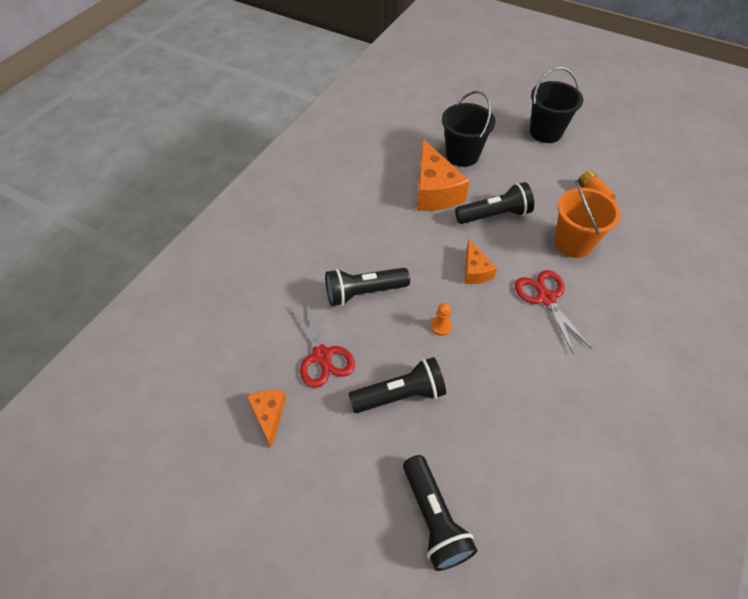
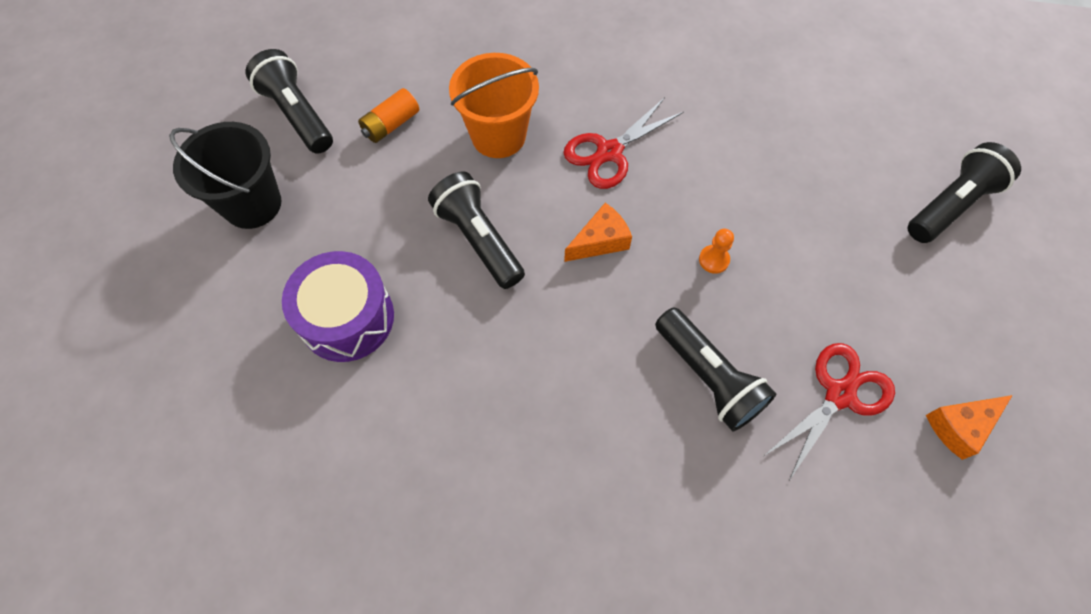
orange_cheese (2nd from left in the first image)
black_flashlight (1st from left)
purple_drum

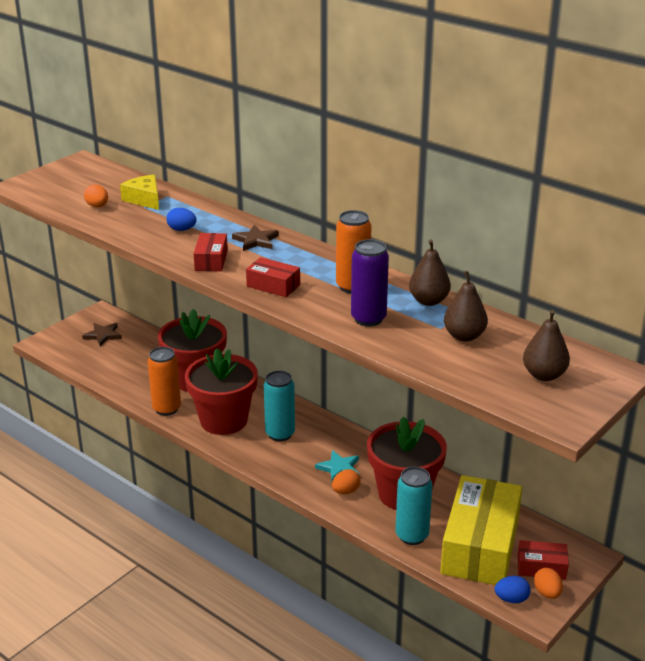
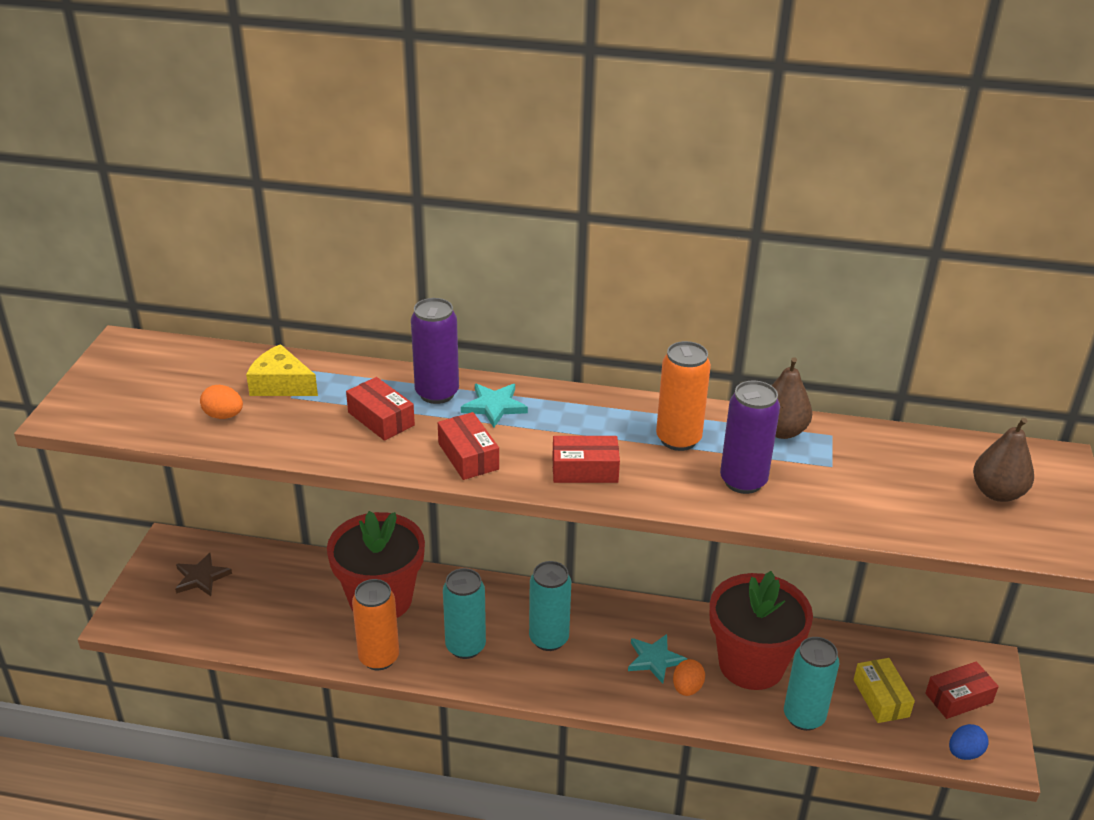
brown_pear (2nd from left in the first image)
orange_egg (3rd from left in the first image)
purple_can (1st from left)
red_box (1st from left)
turquoise_can (1st from left)
turquoise_star (1st from left)
yellow_box

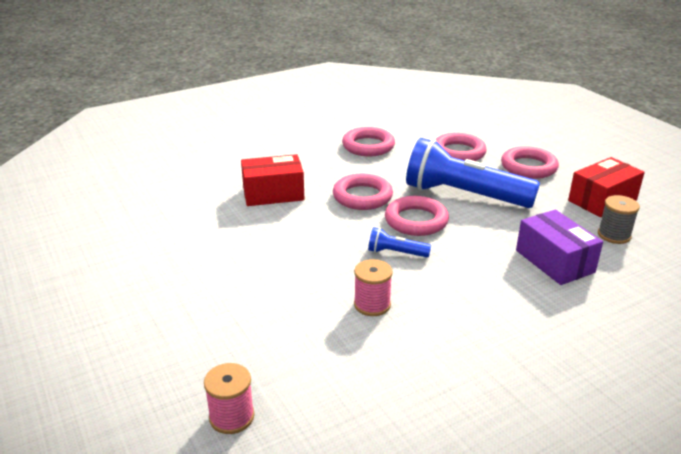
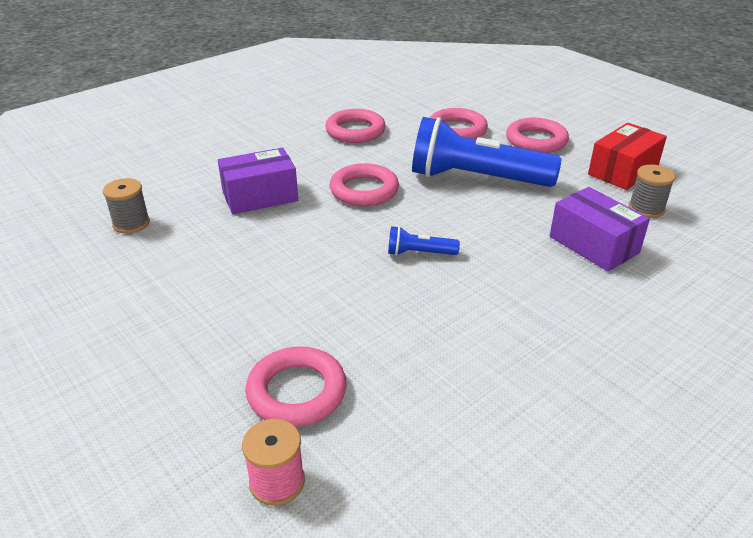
pink_spool (2nd from left in the first image)
grey_spool (1st from left)
pink_ring (1st from left)
purple_box (1st from left)

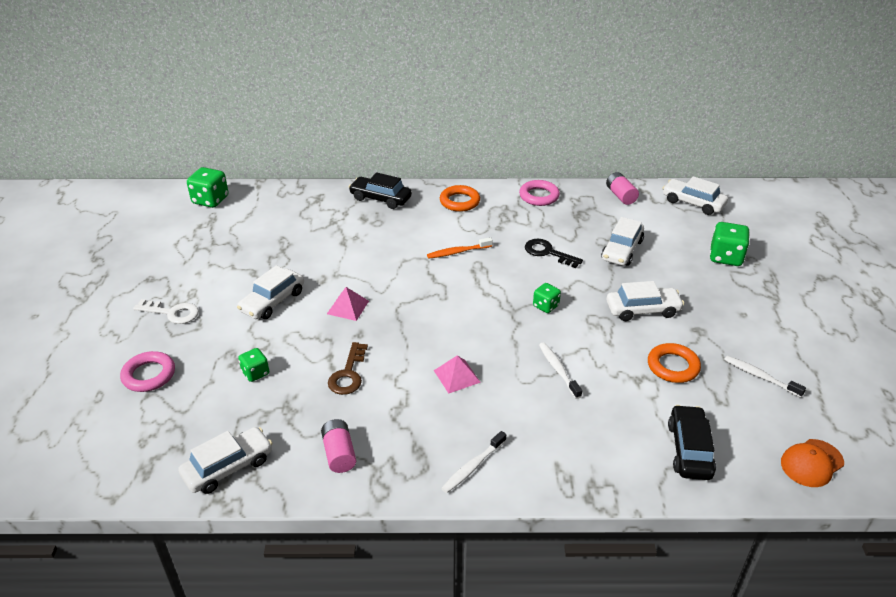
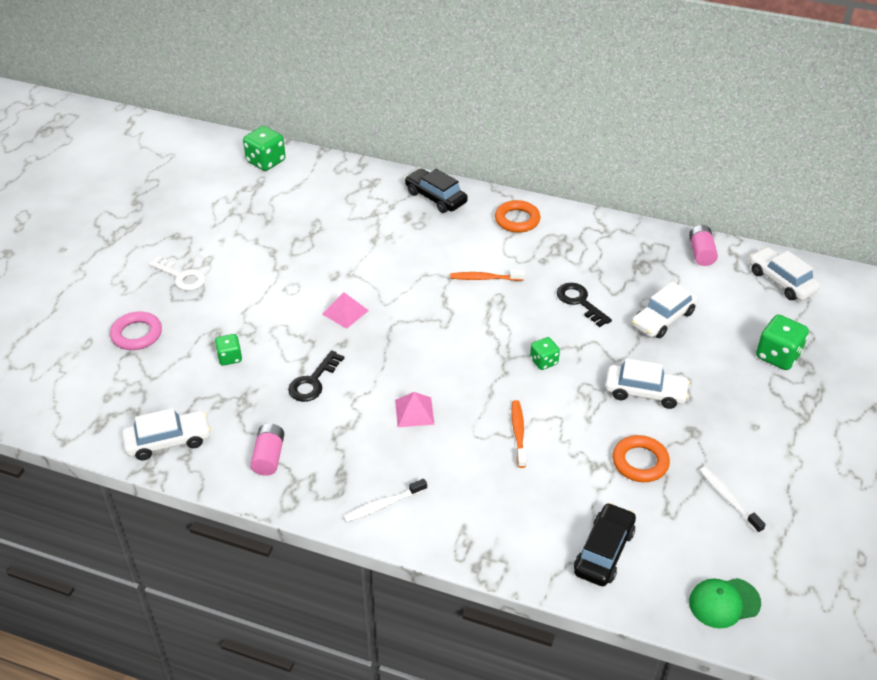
white_car (2nd from left in the first image)
pink_ring (2nd from left in the first image)
black_key (1st from left)
orange_toothbrush (2nd from left)
green_cap

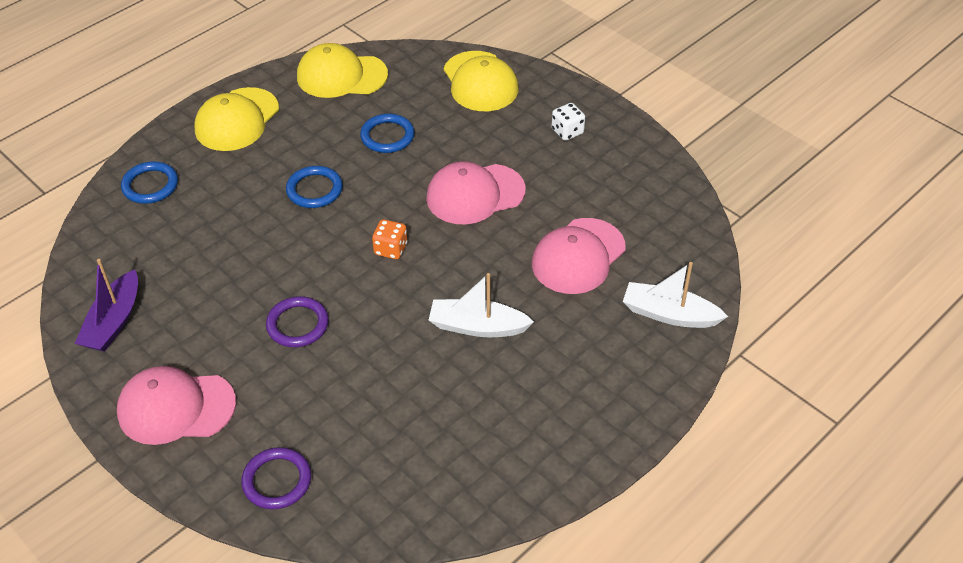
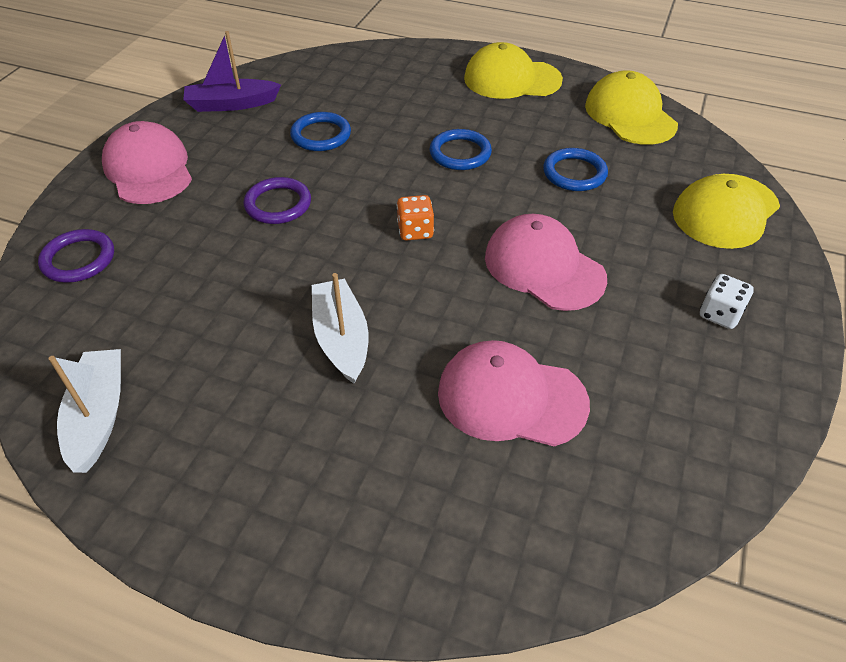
blue_ring (1st from left)
white_boat (1st from left)

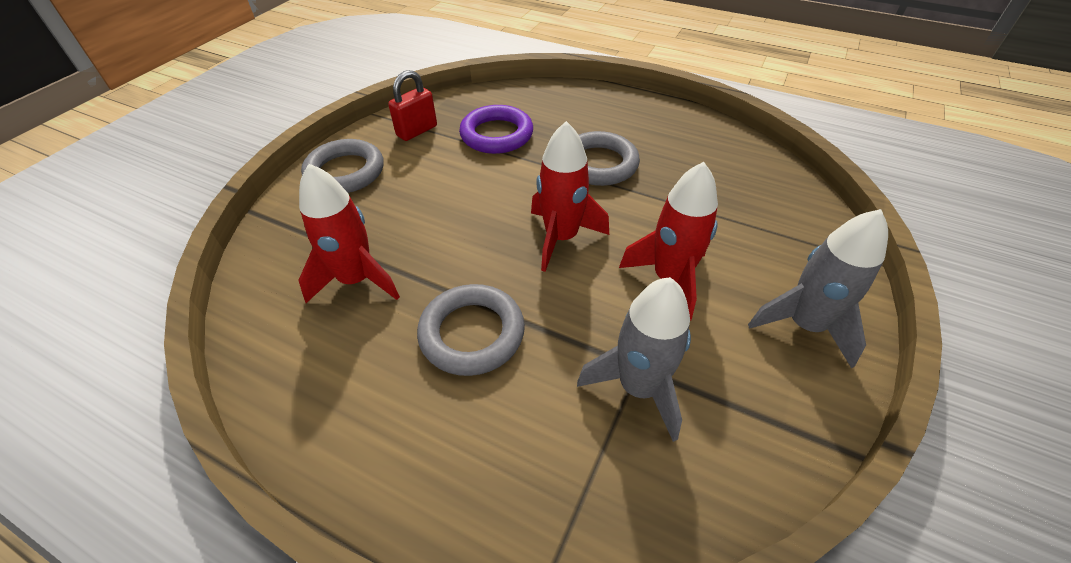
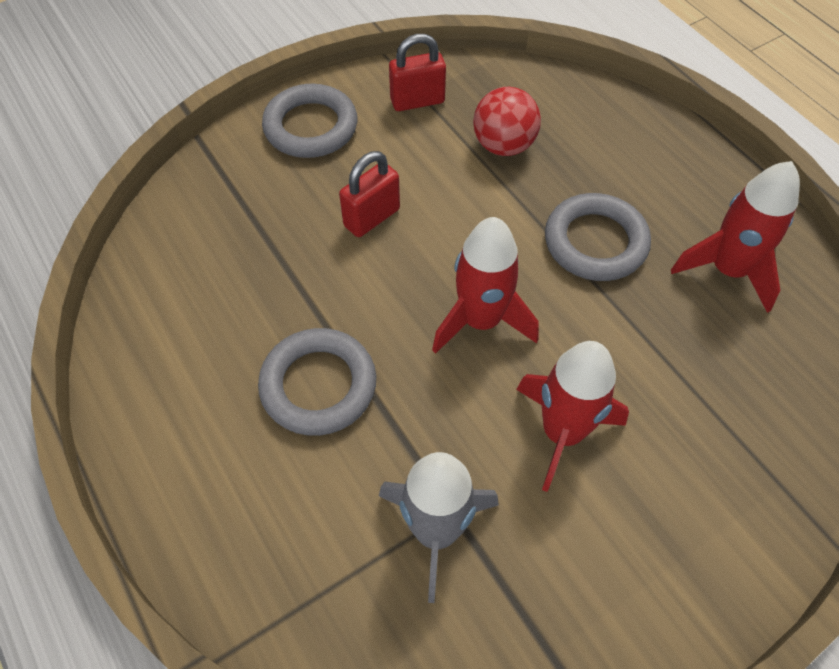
grey_rocket (2nd from left in the first image)
red_padlock (1st from left)
red_rocket (3rd from left)
red_ball

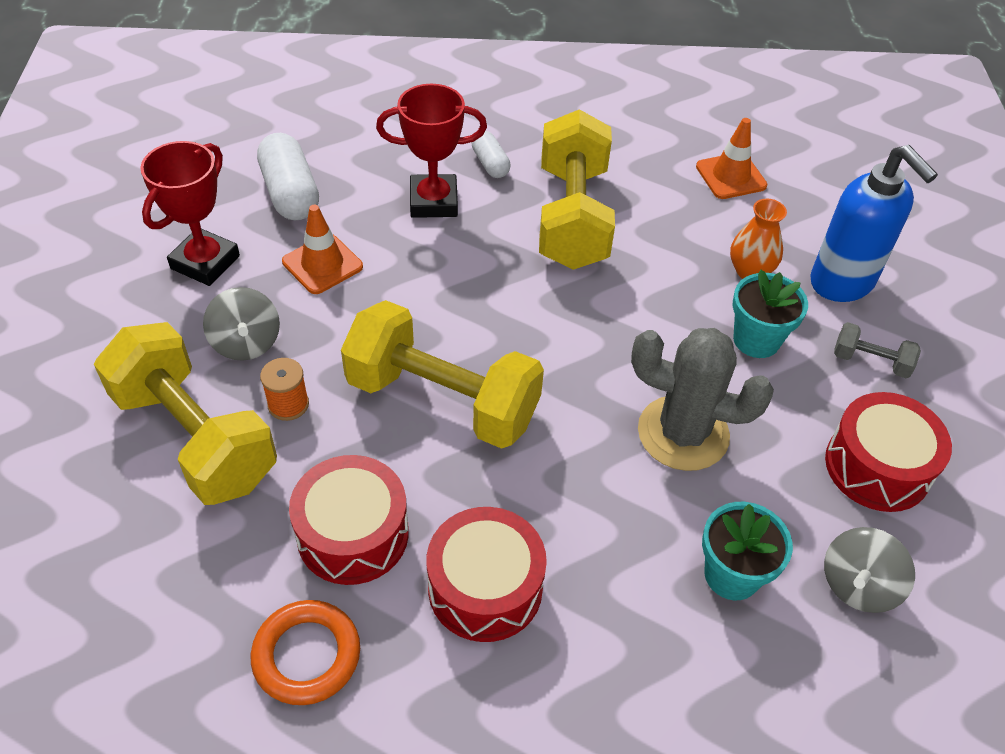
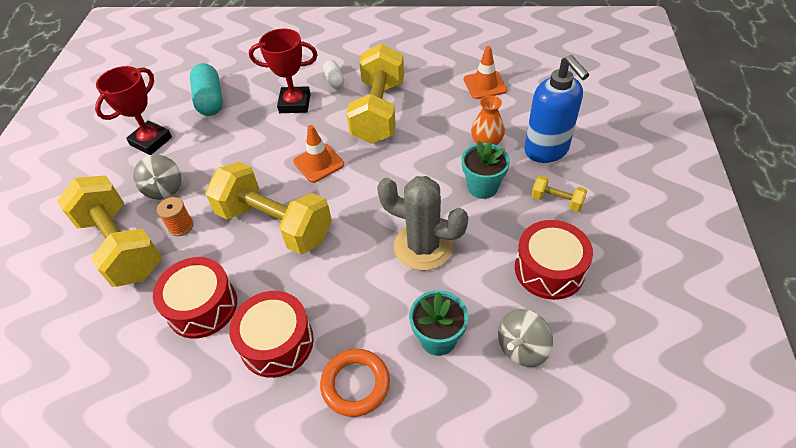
orange_ring
orange_traffic_cone (1st from left)
turquoise_capsule
yellow_dumbbell (4th from left)

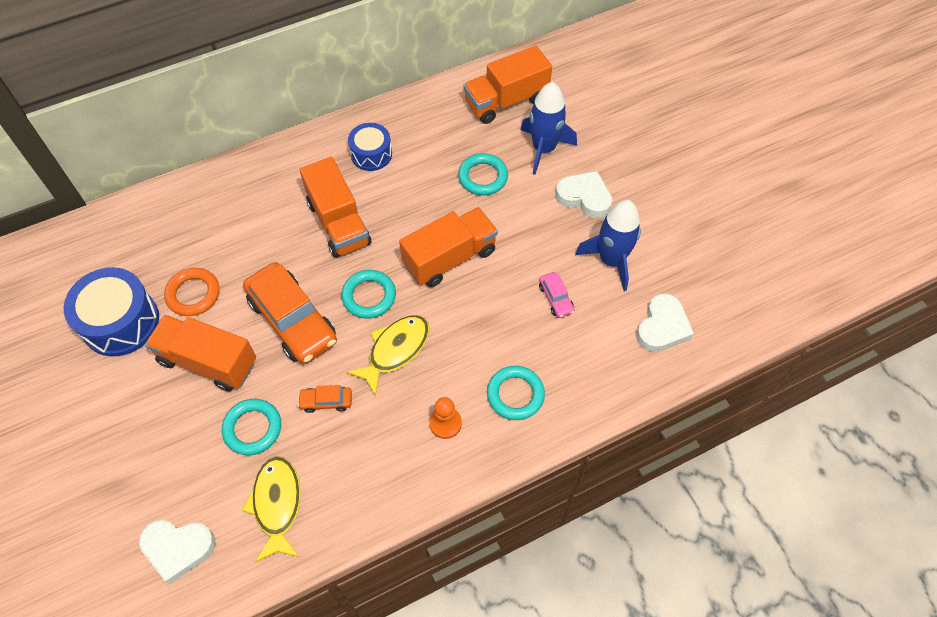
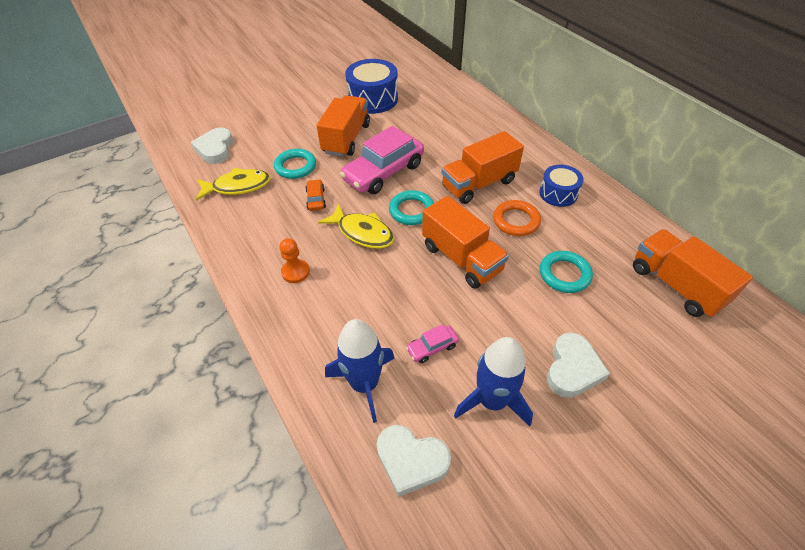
turquoise_ring (4th from left in the first image)
orange_ring
blue_rocket (1st from left)
pink_car (1st from left)

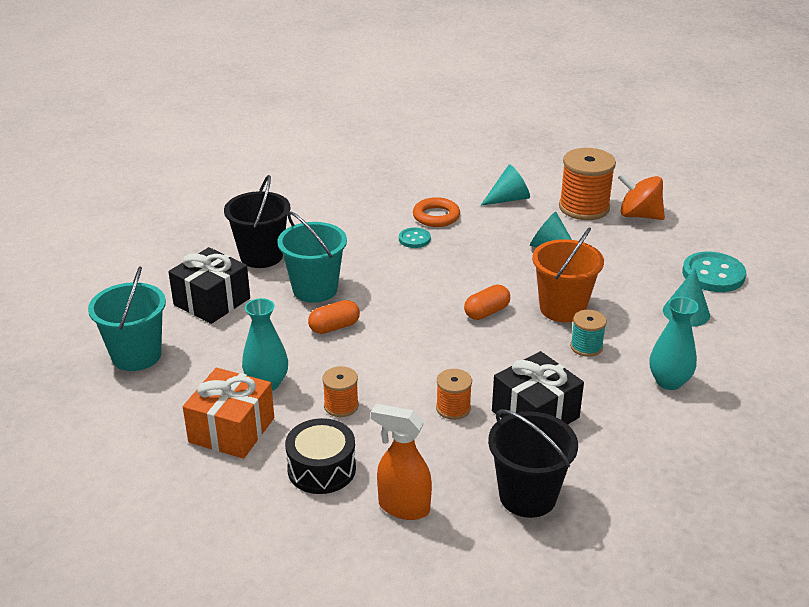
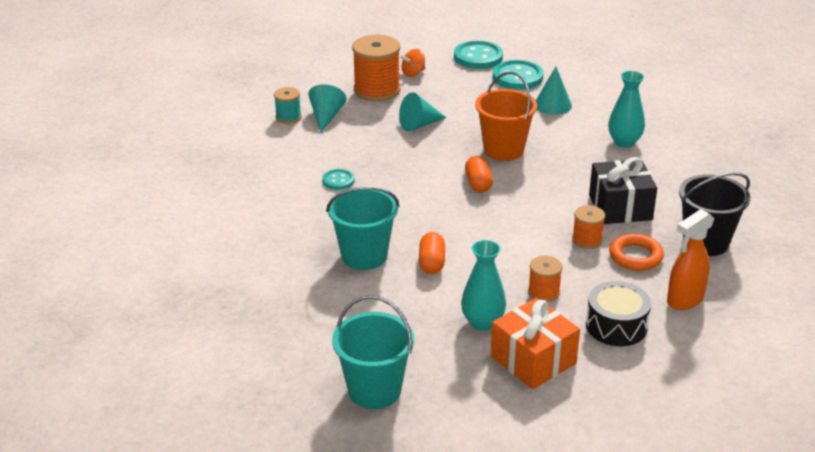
black_gift (1st from left in the first image)
black_bucket (1st from left in the first image)
turquoise_button (2nd from left)
orange_ring
turquoise_spool
orange_spinning_top

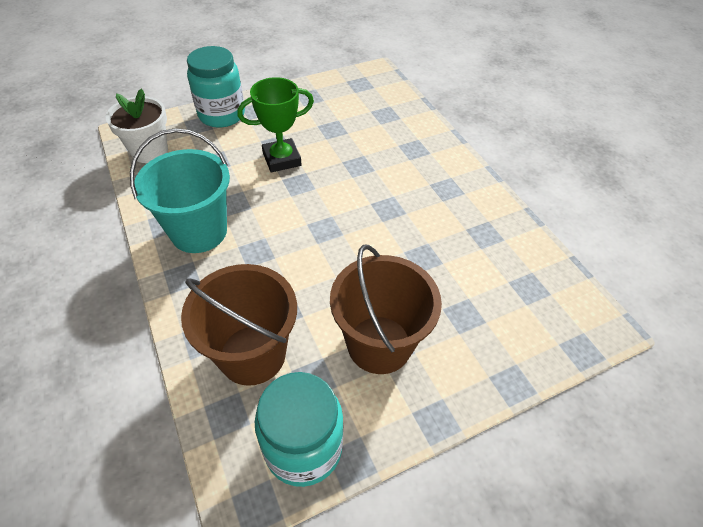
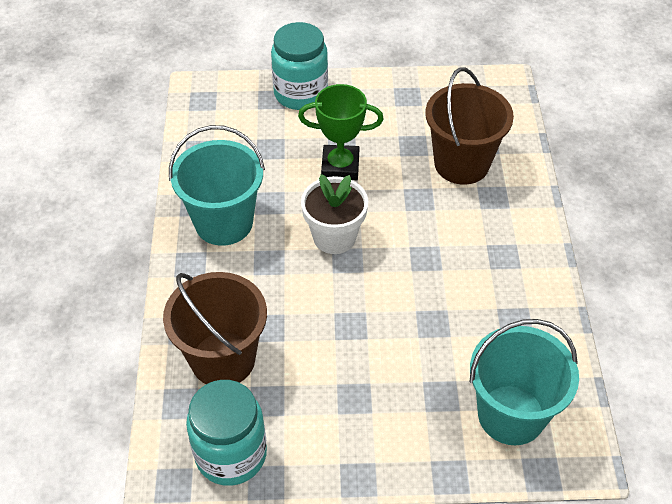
turquoise_bucket (2nd from left)
white_flower_pot
brown_bucket (2nd from left)

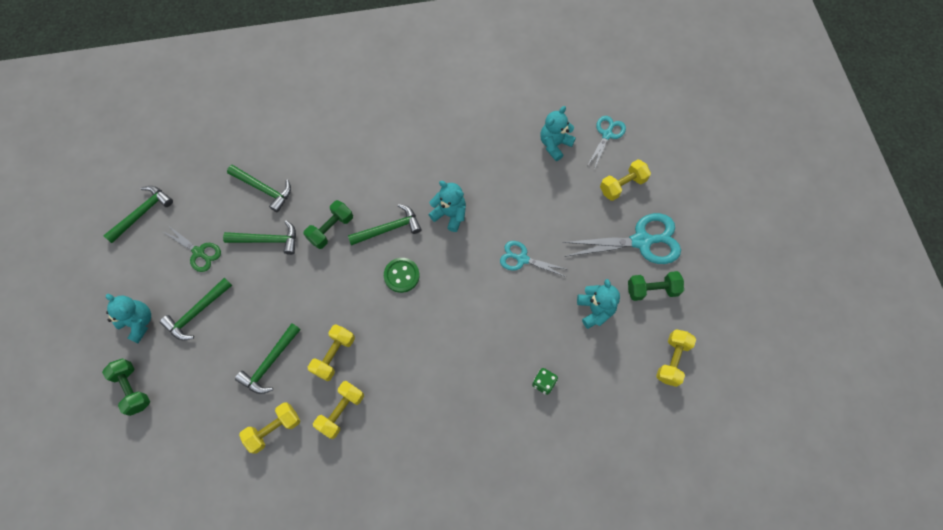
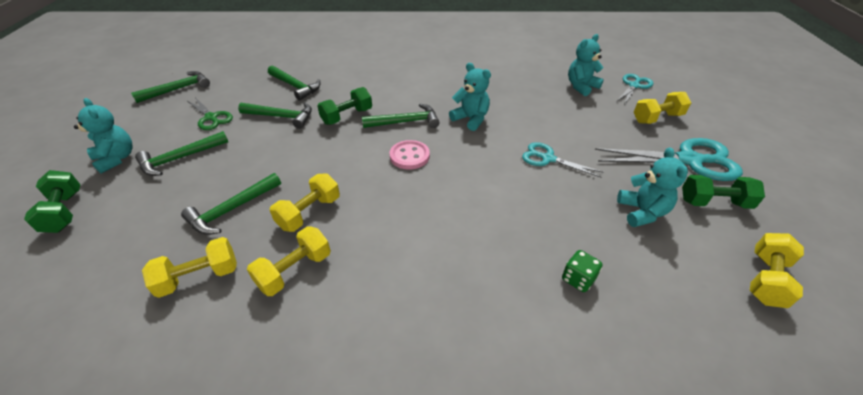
pink_button

